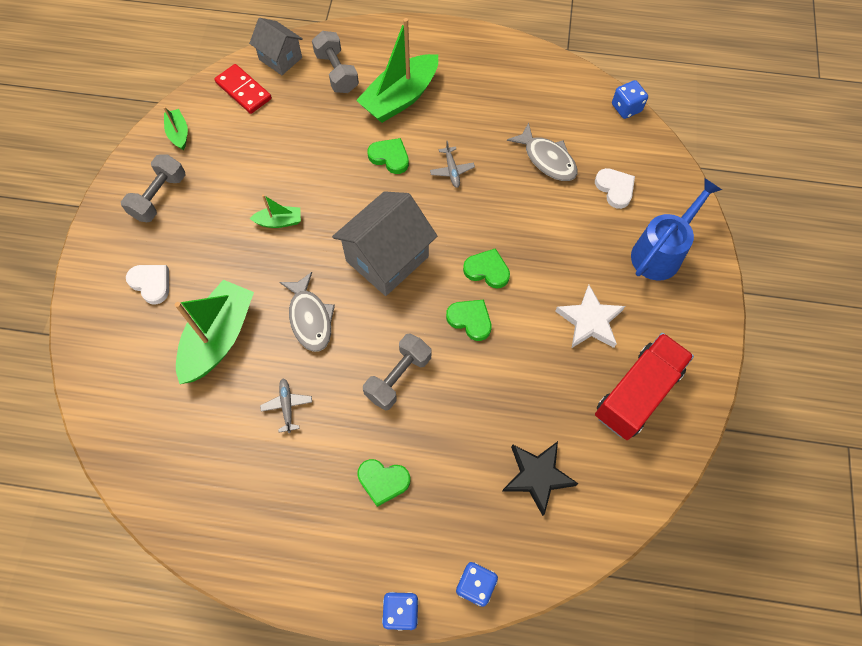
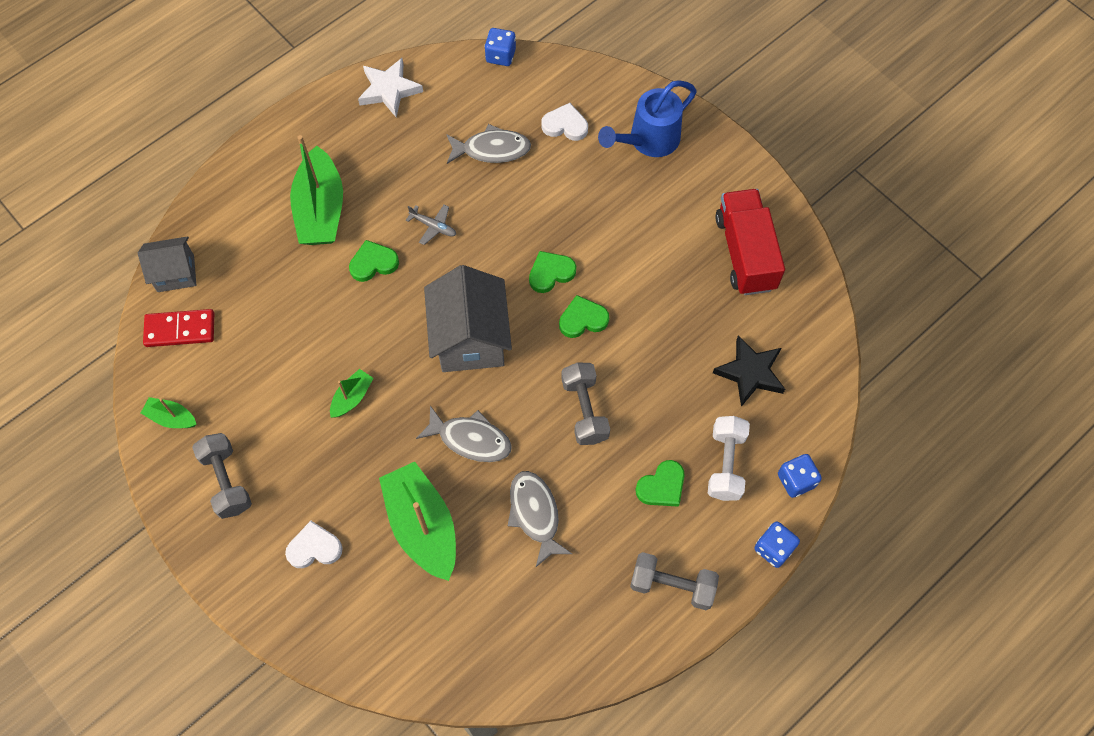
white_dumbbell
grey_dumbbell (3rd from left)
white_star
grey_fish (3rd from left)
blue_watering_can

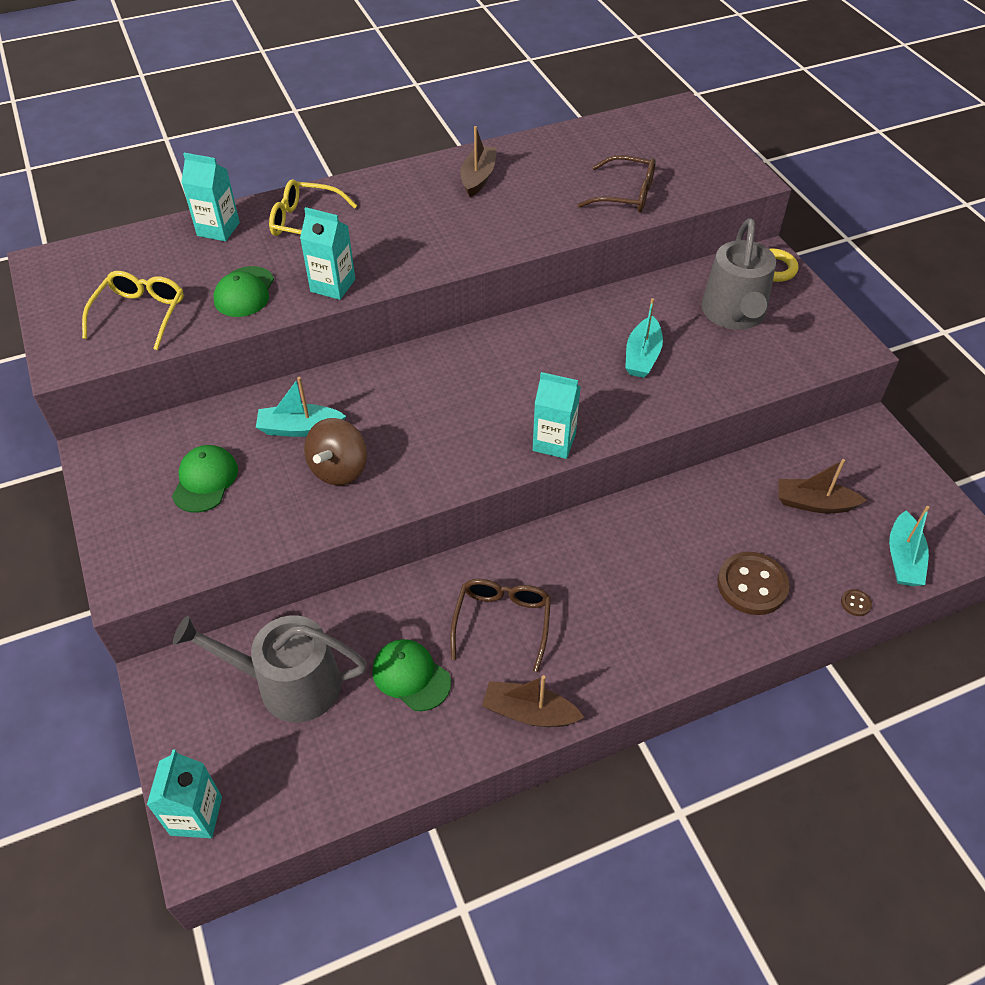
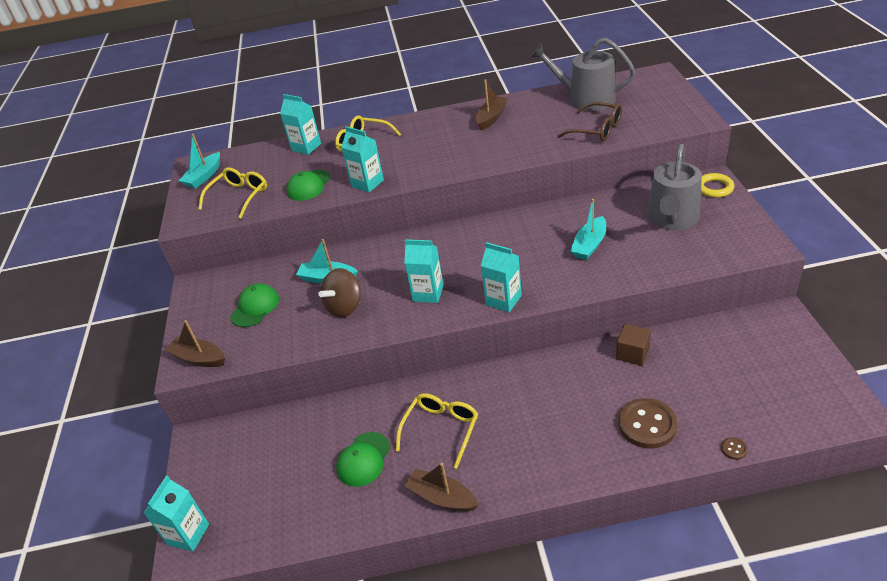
turquoise_carton (4th from left)
brown_cube
grey_watering_can (1st from left)
brown_boat (1st from left)
turquoise_boat (1st from left)
yellow_glasses (3rd from left)
green_cap (3rd from left)

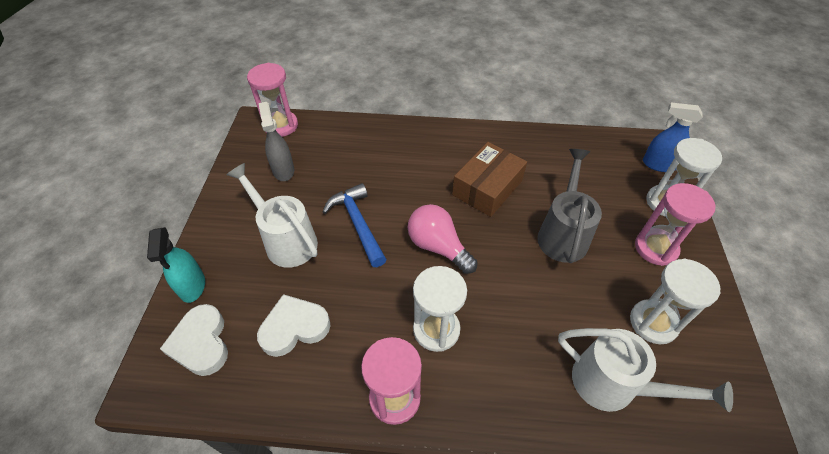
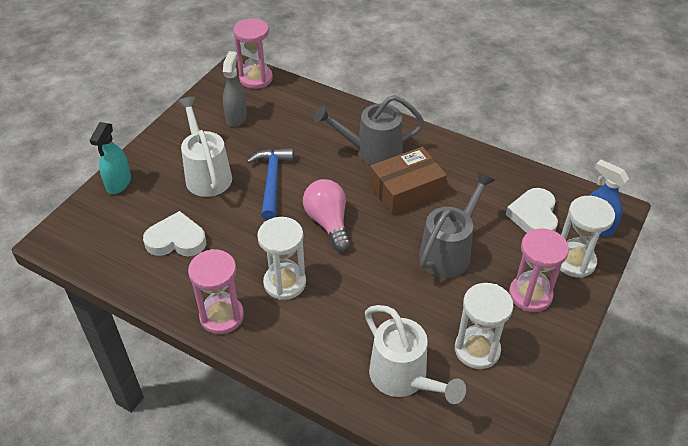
grey_watering_can (1st from left)
white_heart (2nd from left)

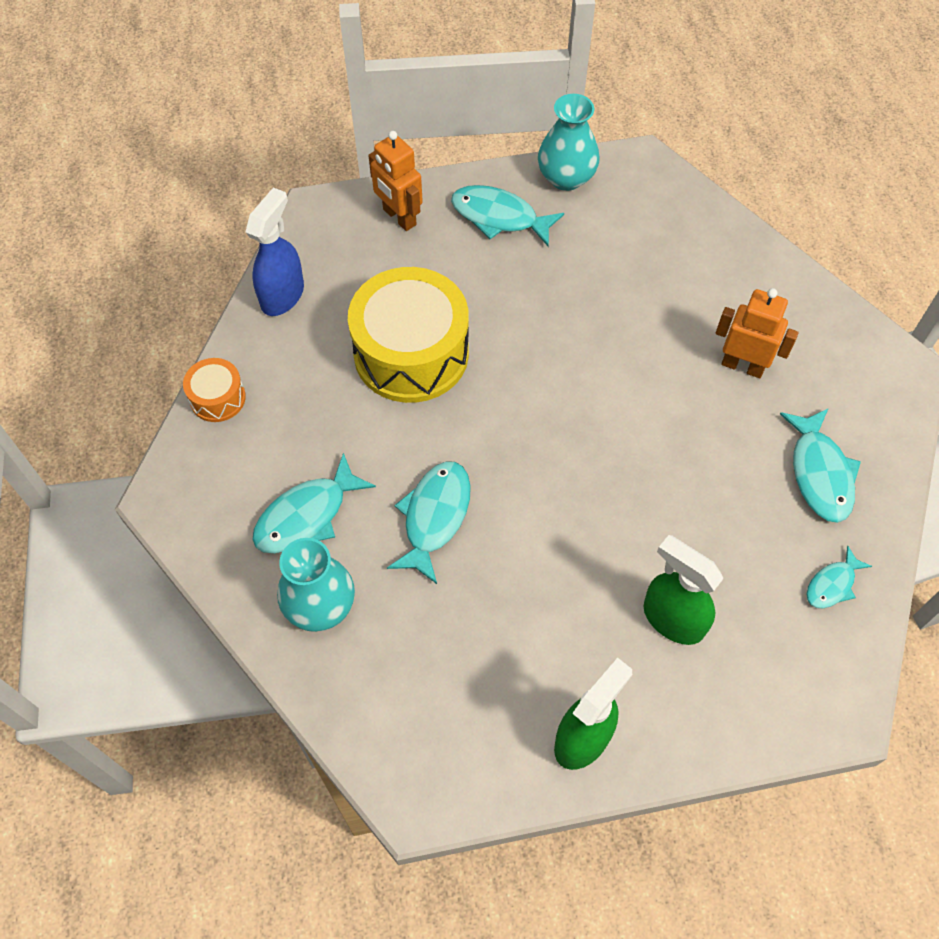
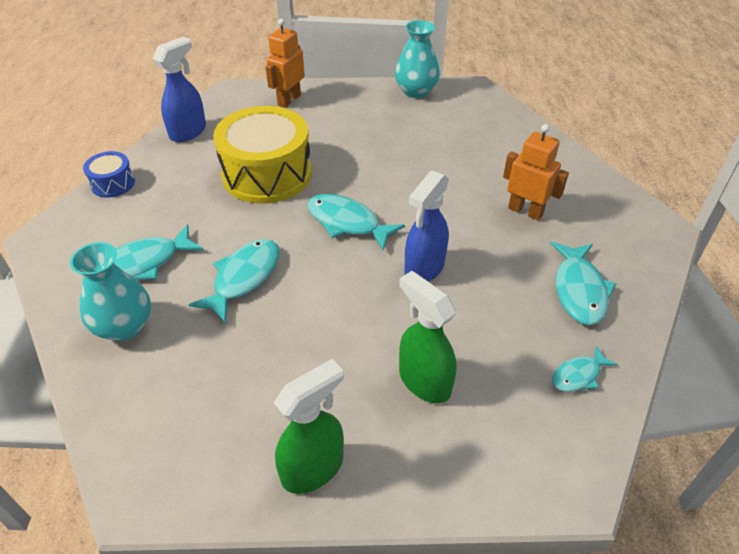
blue_spray_bottle (2nd from left)
turquoise_fish (3rd from left)
blue_drum
orange_robot (1st from left)

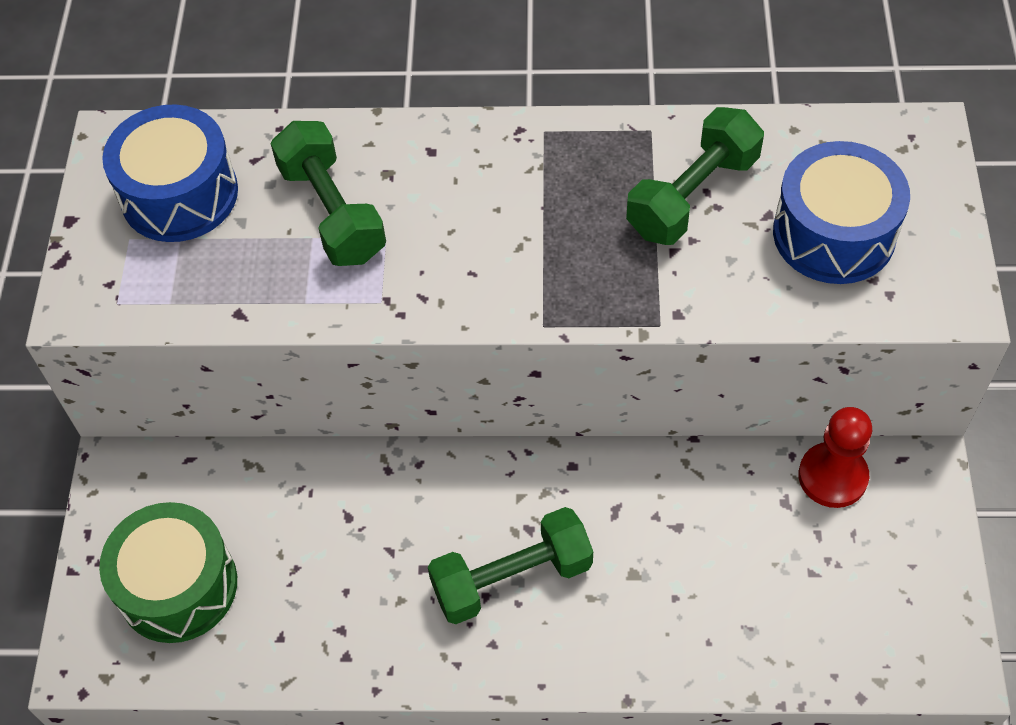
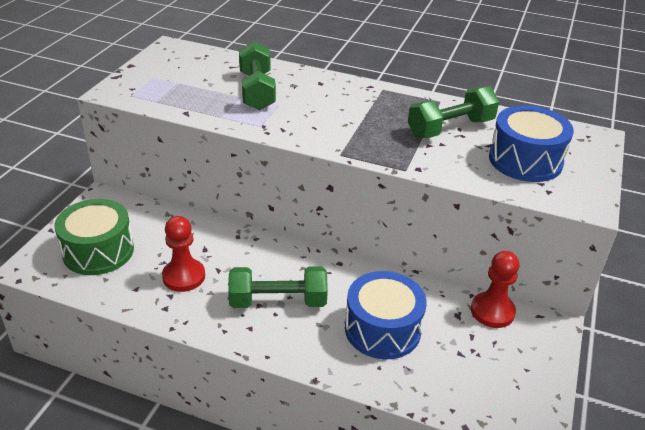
red_pawn (1st from left)
blue_drum (1st from left)

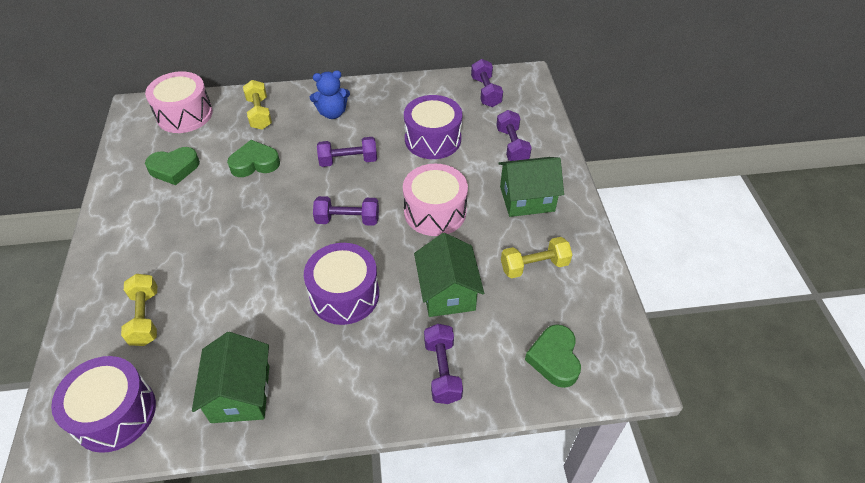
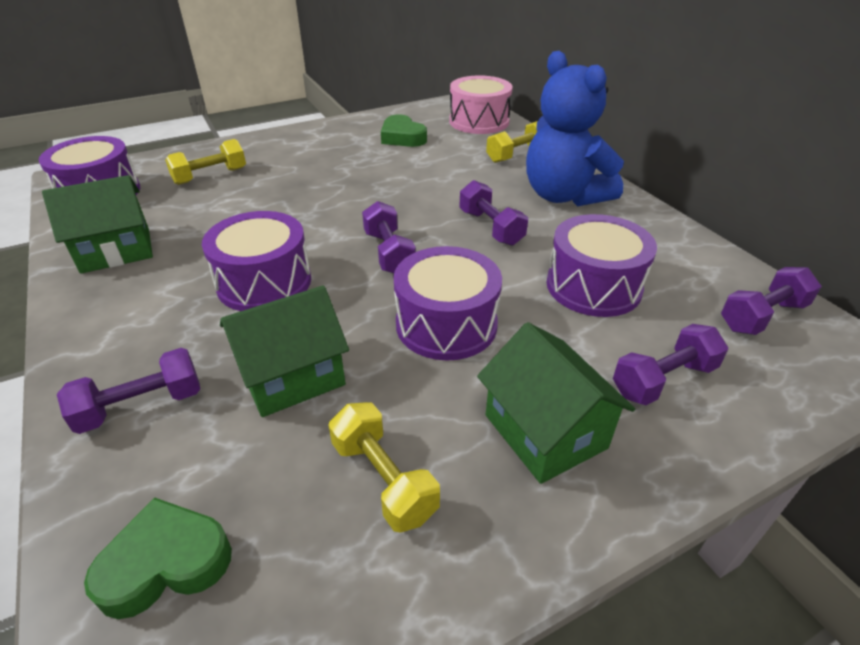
green_heart (2nd from left in the first image)
purple_drum (3rd from left)
blue_teddy_bear

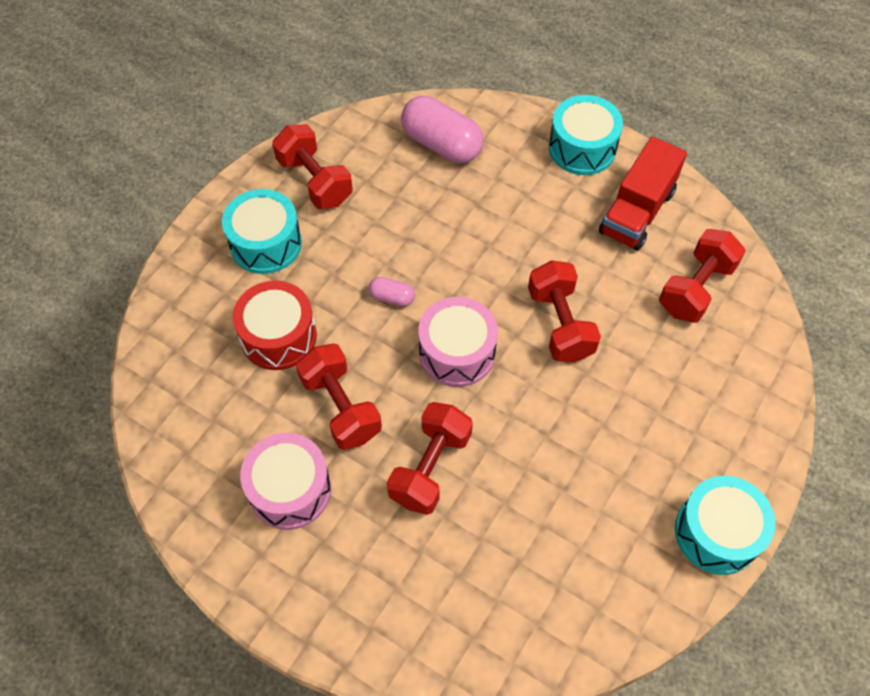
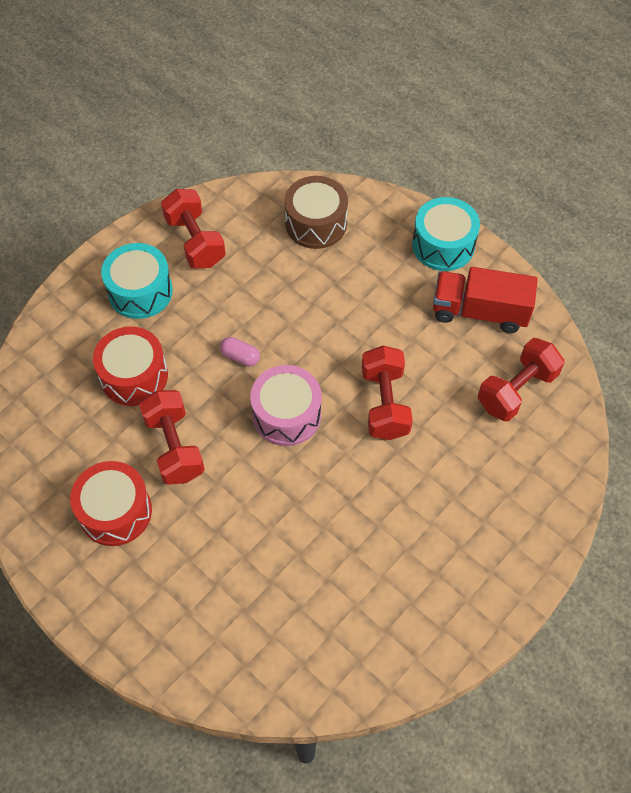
red_dumbbell (3rd from left in the first image)
turquoise_drum (3rd from left in the first image)
brown_drum
red_drum (1st from left)
red_truck

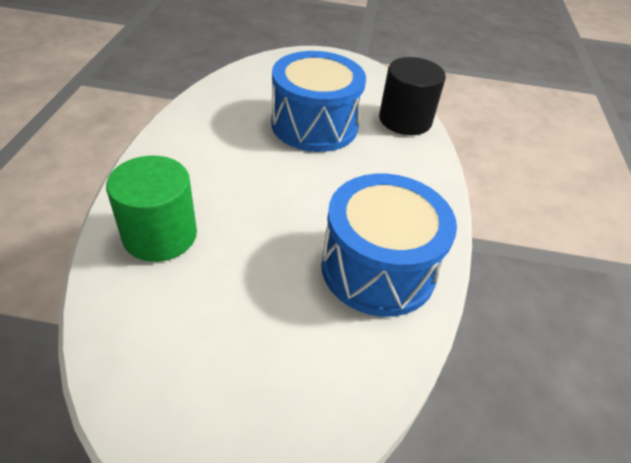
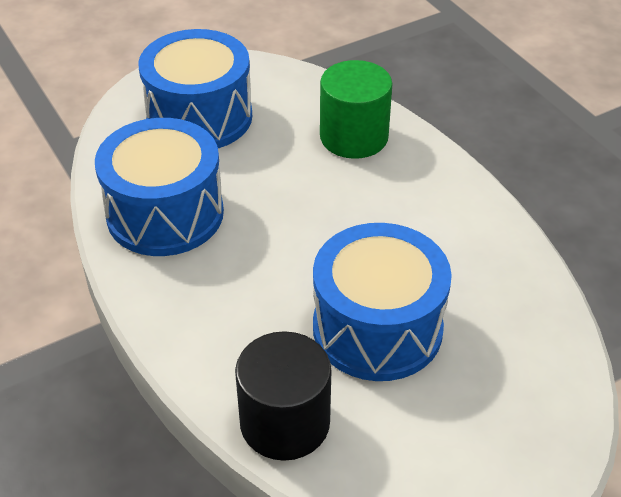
blue_drum (2nd from left)

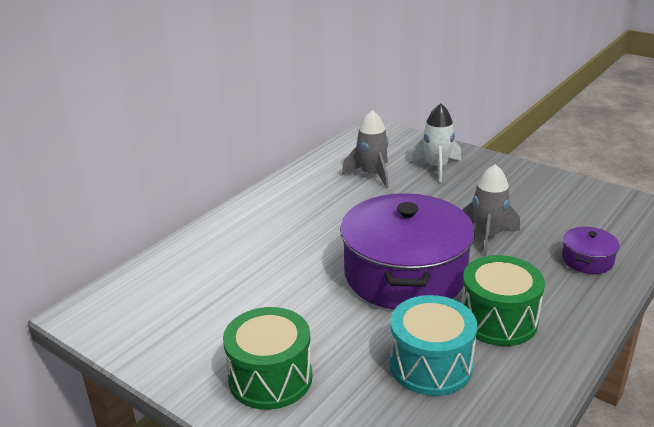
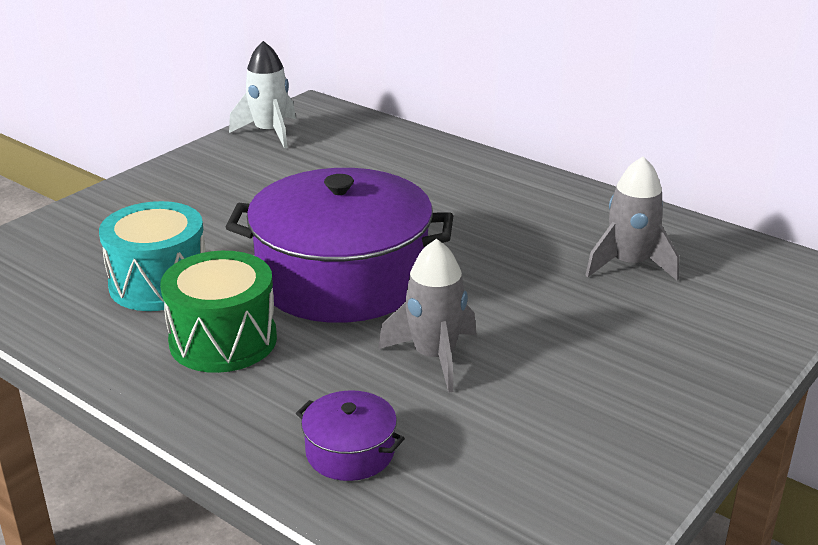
green_drum (1st from left in the first image)
white_rocket

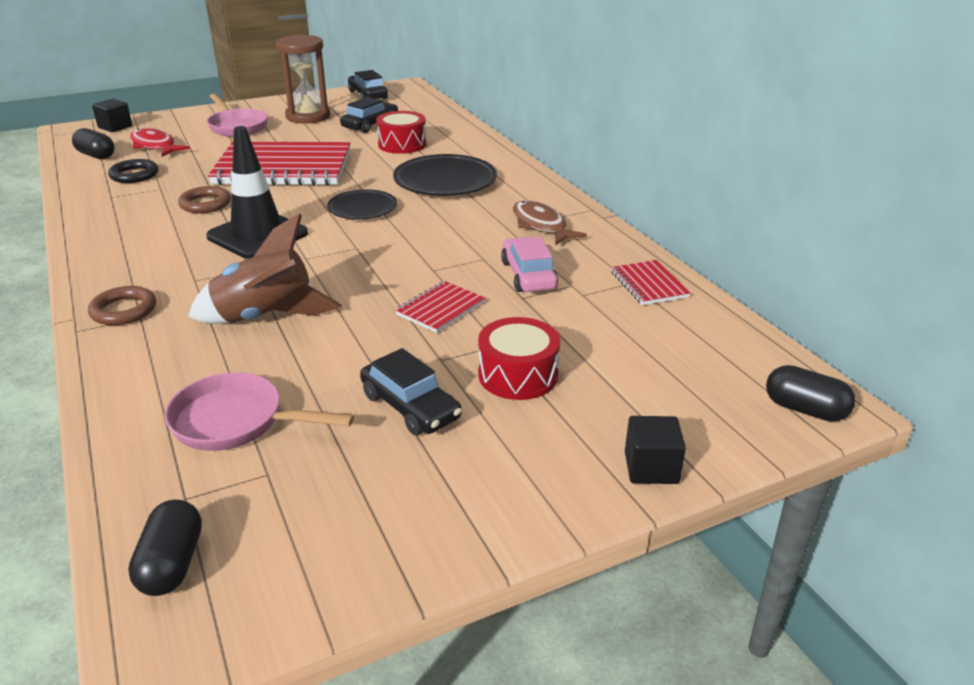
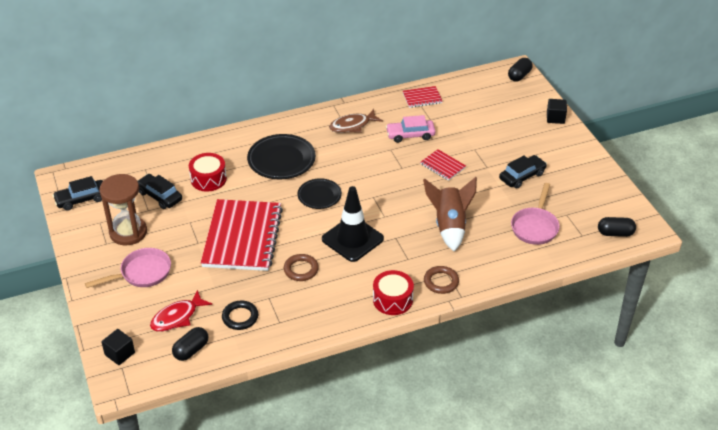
red_drum (2nd from left)

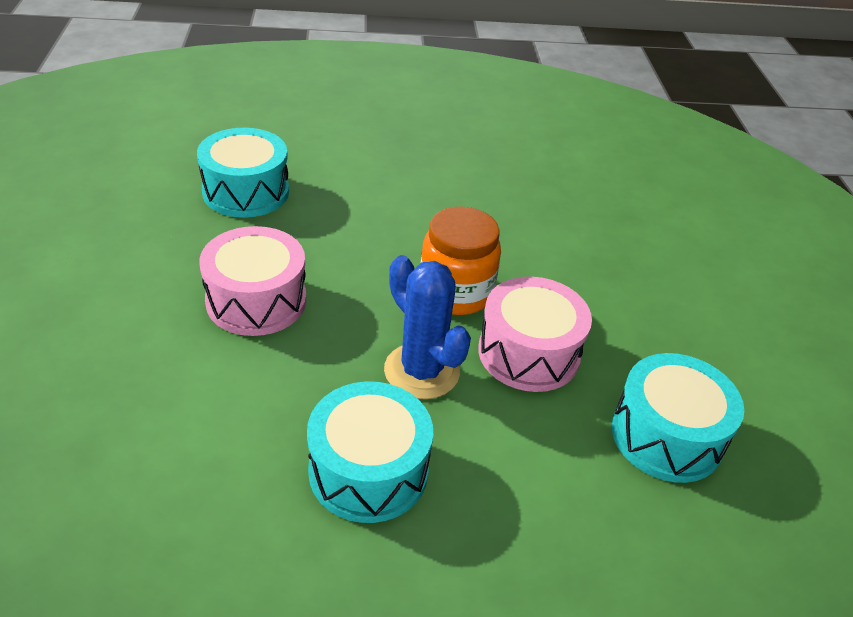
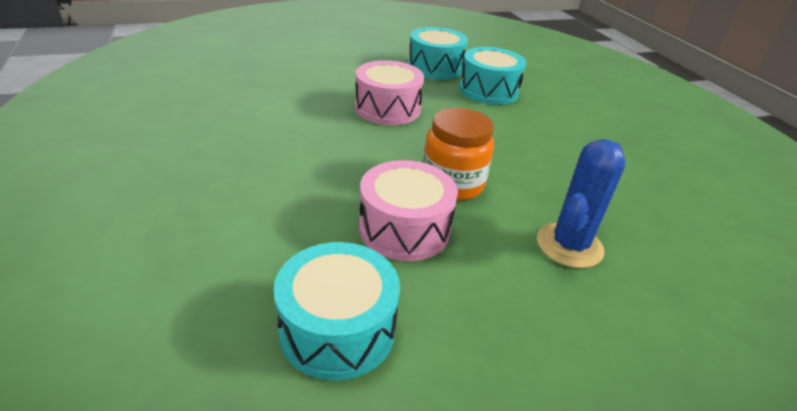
turquoise_drum (2nd from left)
blue_cactus

